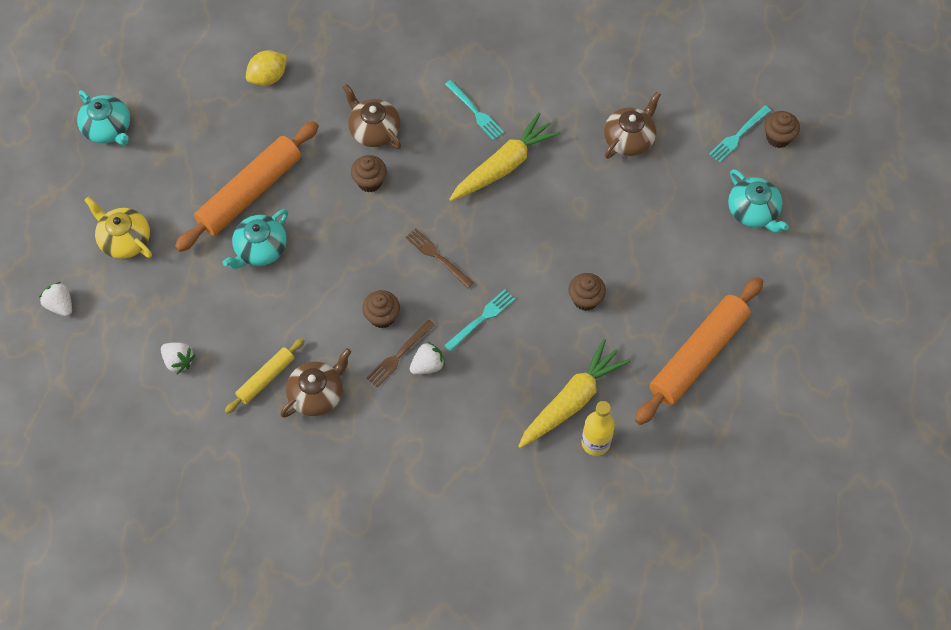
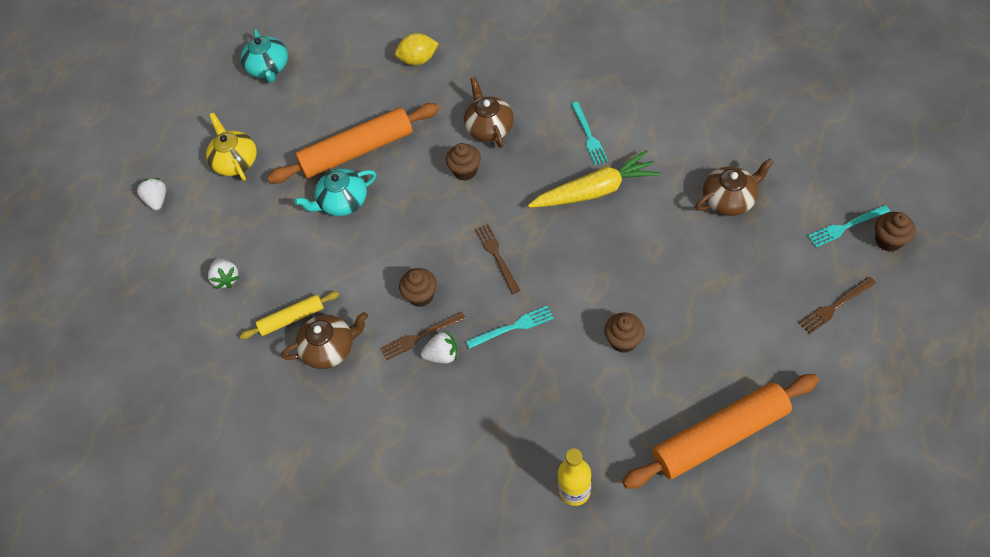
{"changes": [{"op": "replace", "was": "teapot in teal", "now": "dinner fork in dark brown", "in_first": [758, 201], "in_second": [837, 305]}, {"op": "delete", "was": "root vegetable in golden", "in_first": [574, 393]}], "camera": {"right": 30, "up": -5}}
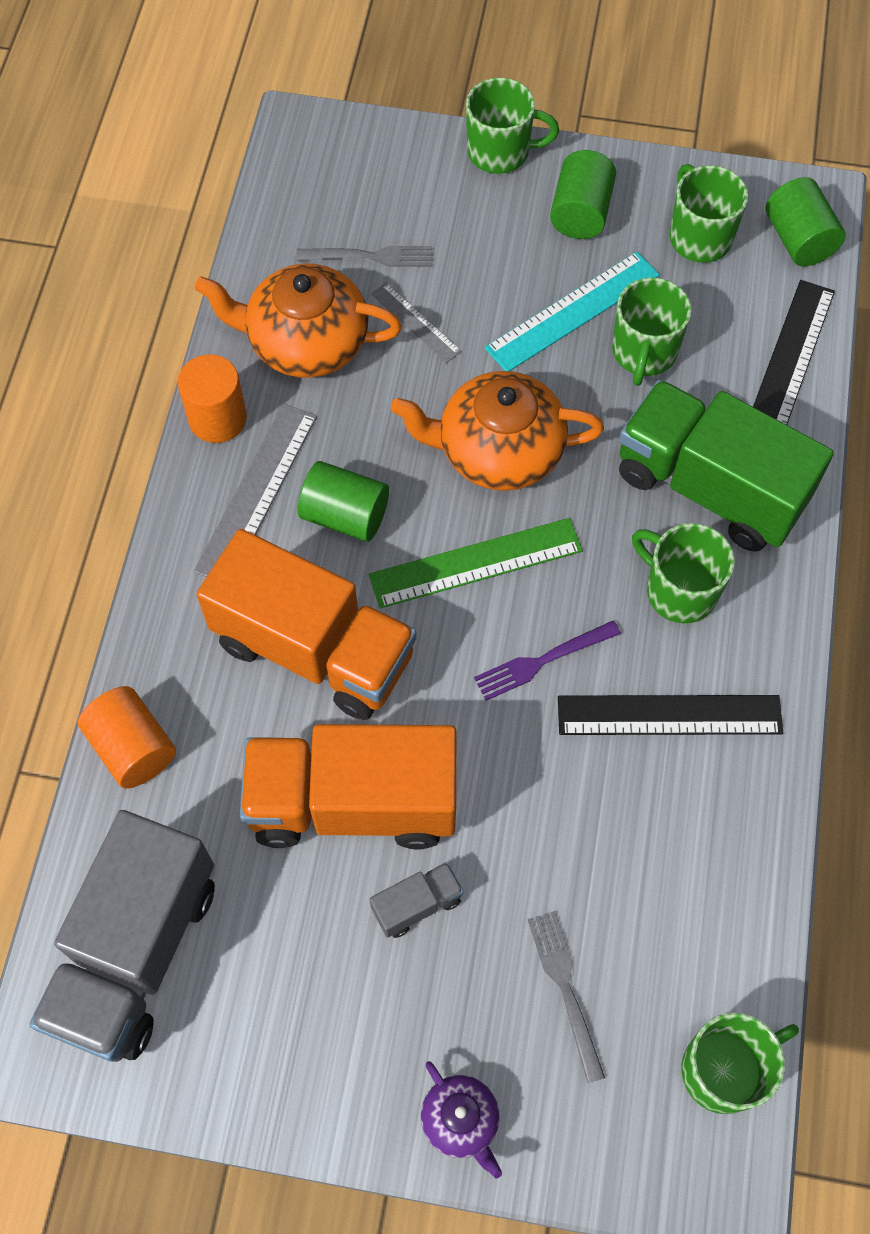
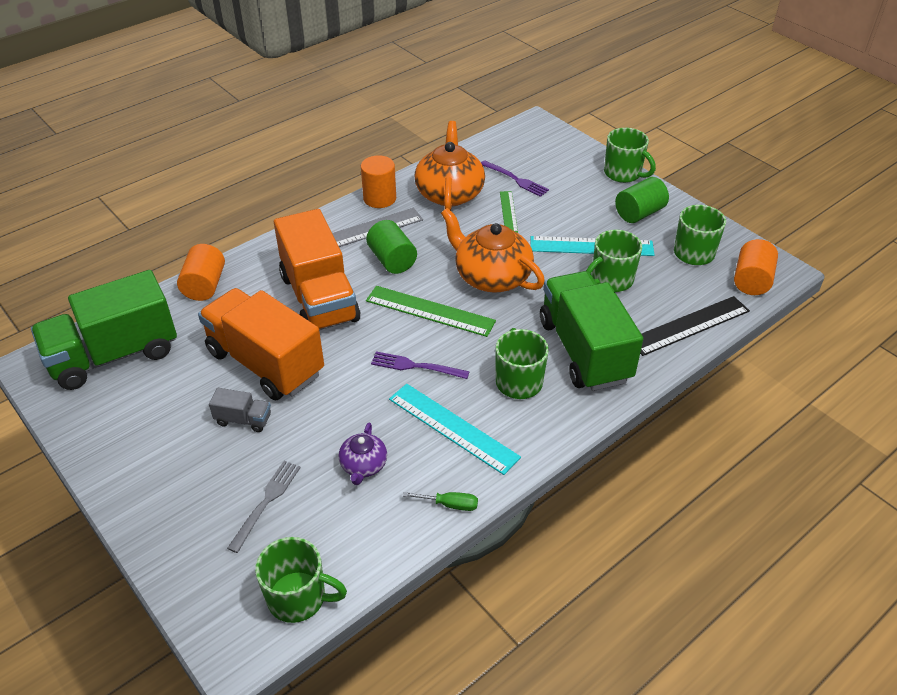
{"changes": [{"op": "recolor", "was": "toy truck in grey", "now": "toy truck in emerald", "in_first": [122, 936], "in_second": [104, 330]}, {"op": "move", "was": "teapot in violet", "in_first": [461, 1119], "in_second": [363, 454]}, {"op": "recolor", "was": "measuring stick in ebony", "now": "measuring stick in teal", "in_first": [670, 715], "in_second": [455, 429]}, {"op": "insert", "now": "hand screwdriver in emerald", "in_second": [440, 501]}, {"op": "rotate", "was": "teapot in bright orange", "in_first": [298, 321], "in_second": [450, 166], "clockwise": 45}, {"op": "recolor", "was": "dinner fork in grey", "now": "dinner fork in violet", "in_first": [364, 256], "in_second": [515, 178]}, {"op": "recolor", "was": "measuring stick in grey", "now": "measuring stick in emerald", "in_first": [416, 323], "in_second": [509, 212]}, {"op": "recolor", "was": "cylinder shape in emerald", "now": "cylinder shape in bright orange", "in_first": [806, 221], "in_second": [756, 267]}], "camera": {"right": 40, "up": -20}}
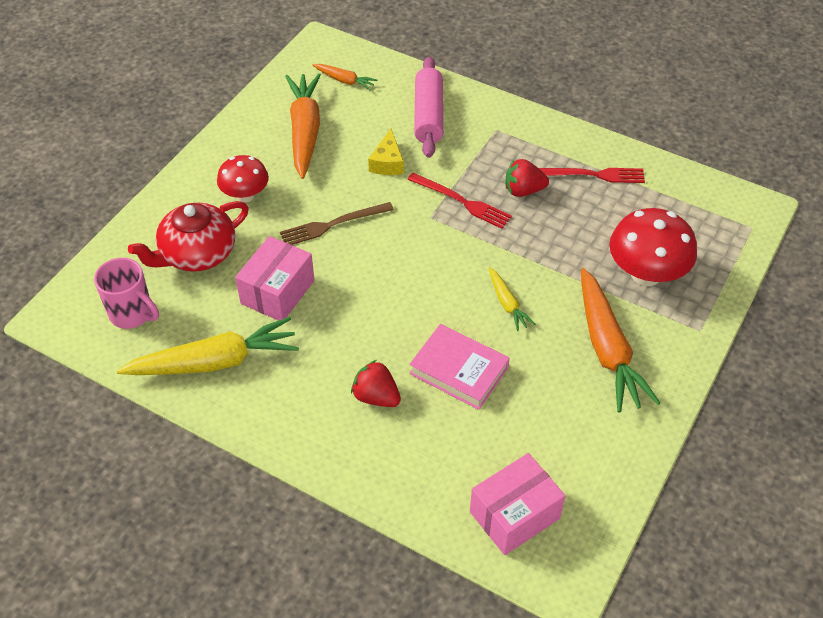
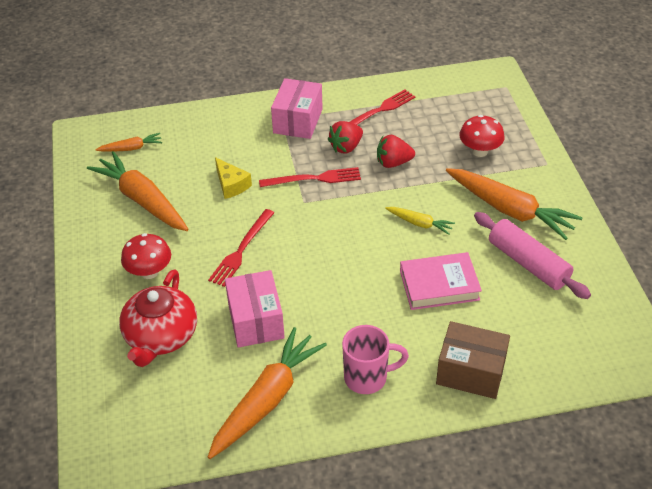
{"changes": [{"op": "recolor", "was": "dinner fork in dark brown", "now": "dinner fork in crimson", "in_first": [337, 223], "in_second": [241, 248]}, {"op": "recolor", "was": "root vegetable in golden", "now": "root vegetable in bright orange", "in_first": [208, 346], "in_second": [267, 393]}, {"op": "move", "was": "parcel in rosy", "in_first": [518, 504], "in_second": [297, 108]}, {"op": "move", "was": "coffee mug in rosy", "in_first": [126, 293], "in_second": [375, 359]}, {"op": "move", "was": "berry in crimson", "in_first": [376, 383], "in_second": [396, 151]}, {"op": "insert", "now": "parcel in dark brown", "in_second": [473, 360]}, {"op": "resize", "was": "mushroom in crimson", "in_first": [653, 247], "in_second": [482, 136], "ratio": 0.64}, {"op": "move", "was": "pastry roller in rosy", "in_first": [428, 107], "in_second": [532, 255]}], "camera": {"right": -40, "up": -5}}
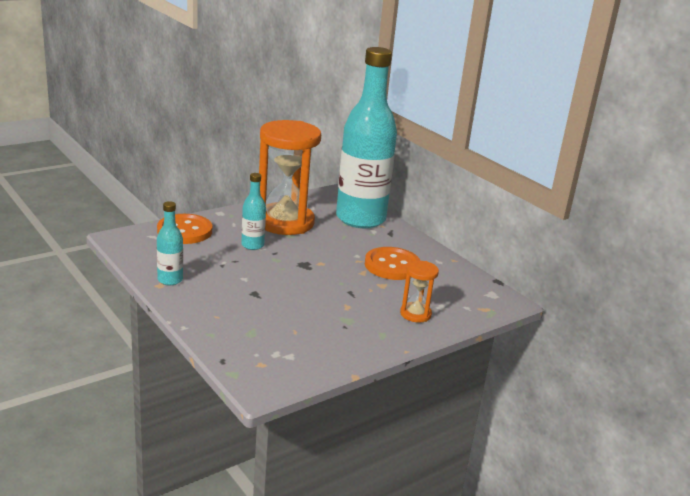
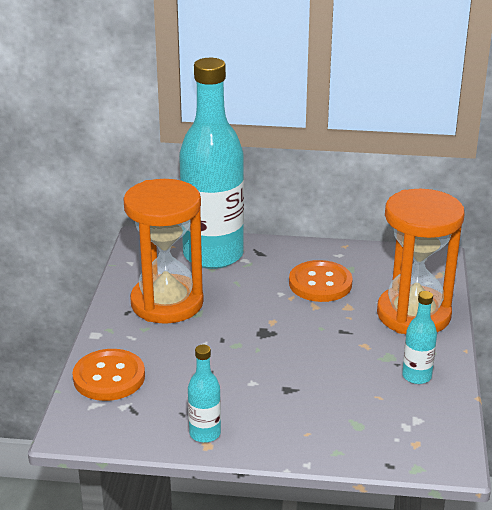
{"changes": [{"op": "resize", "was": "sandglass in bright orange", "in_first": [419, 292], "in_second": [420, 261], "ratio": 2.2}, {"op": "move", "was": "bottle in teal", "in_first": [253, 211], "in_second": [419, 337]}], "camera": {"right": -45, "up": 5}}
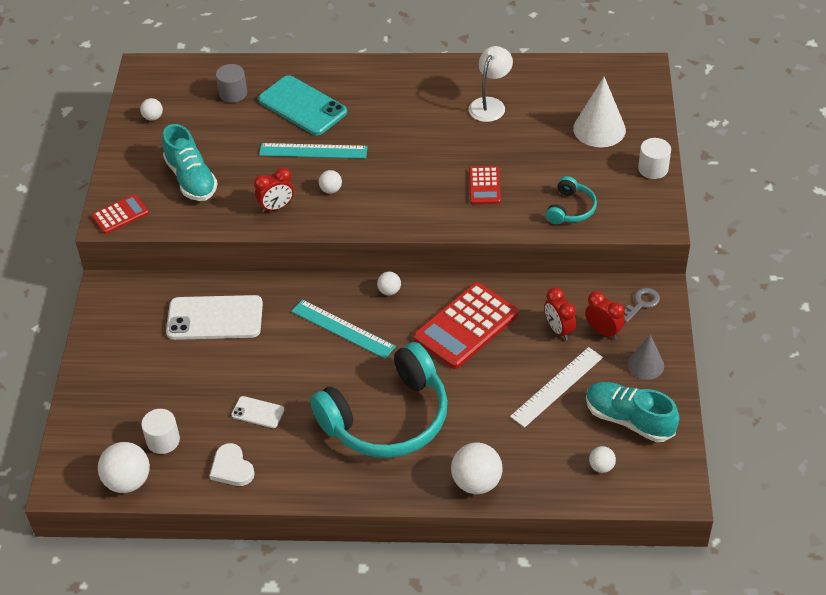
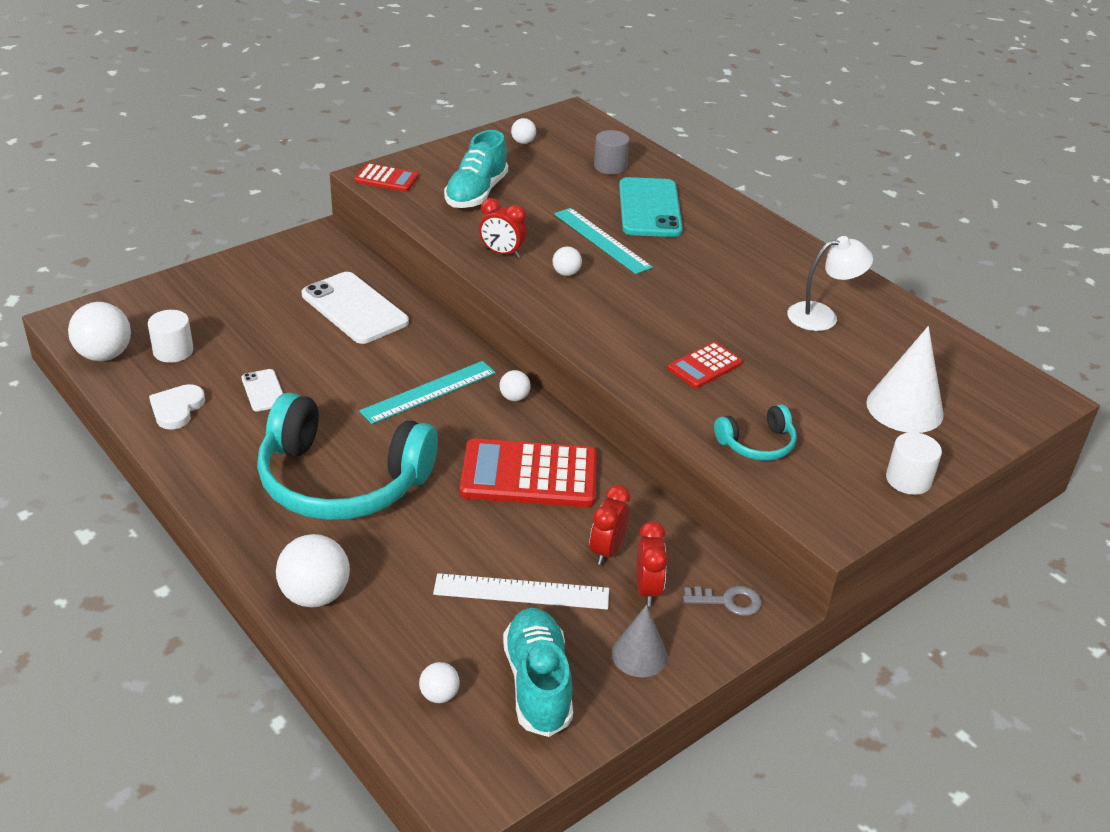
{"changes": [{"op": "rotate", "was": "measuring stick in teal", "in_first": [343, 329], "in_second": [427, 392], "clockwise": 60}], "camera": {"right": 45, "up": -10}}
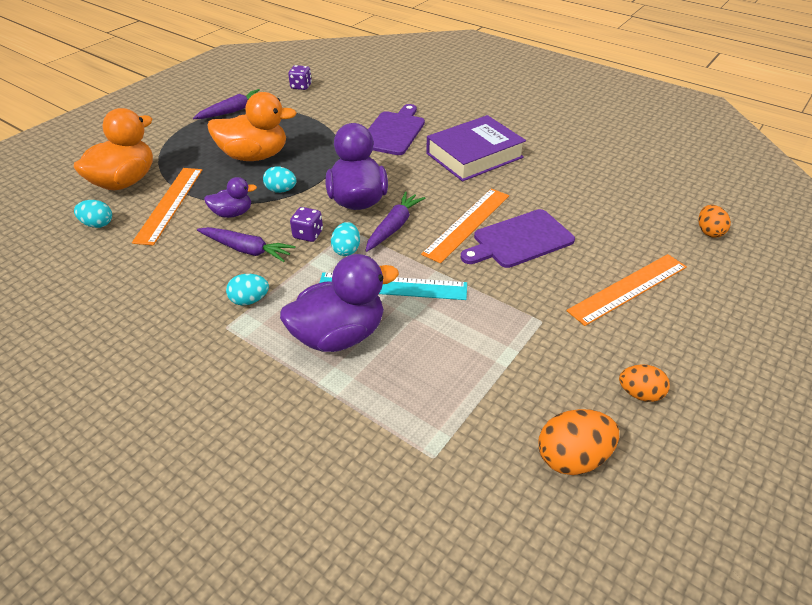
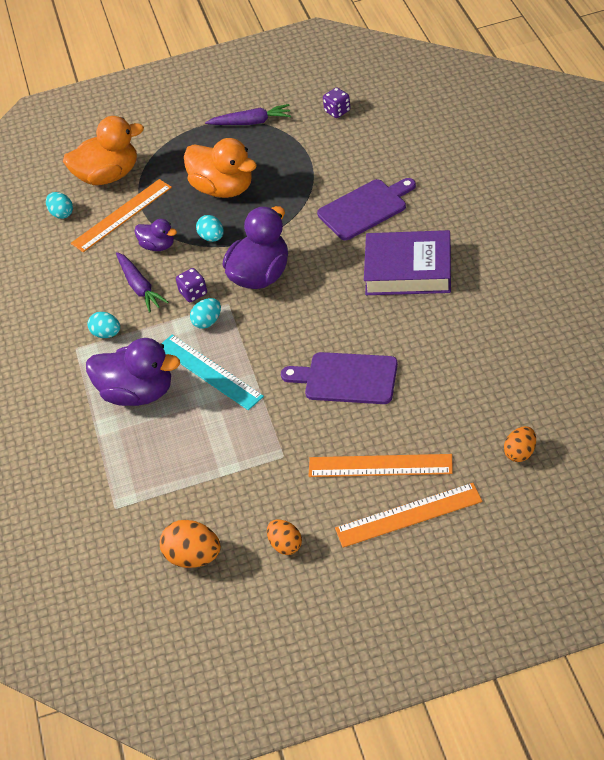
{"changes": [{"op": "move", "was": "measuring stick in bright orange", "in_first": [465, 225], "in_second": [408, 515]}, {"op": "delete", "was": "root vegetable in violet", "in_first": [395, 221]}], "camera": {"right": 45, "up": 5}}
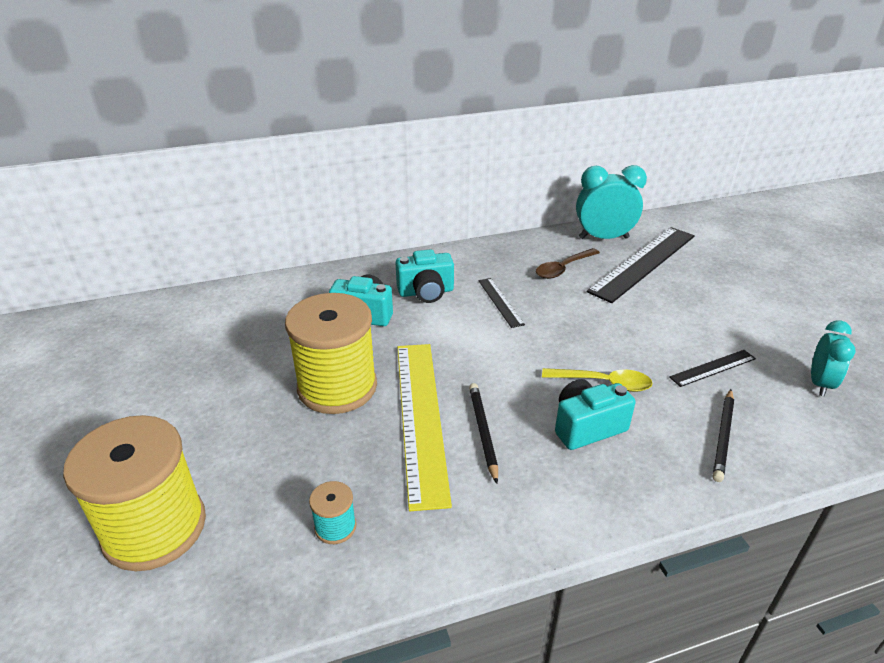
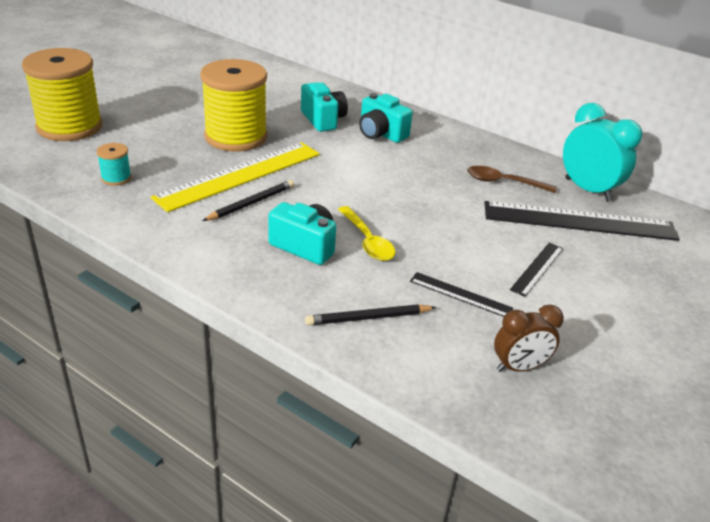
{"changes": [{"op": "recolor", "was": "alarm clock in teal", "now": "alarm clock in dark brown", "in_first": [833, 358], "in_second": [529, 338]}, {"op": "move", "was": "measuring stick in ebony", "in_first": [501, 303], "in_second": [536, 270]}], "camera": {"right": 50, "up": 0}}
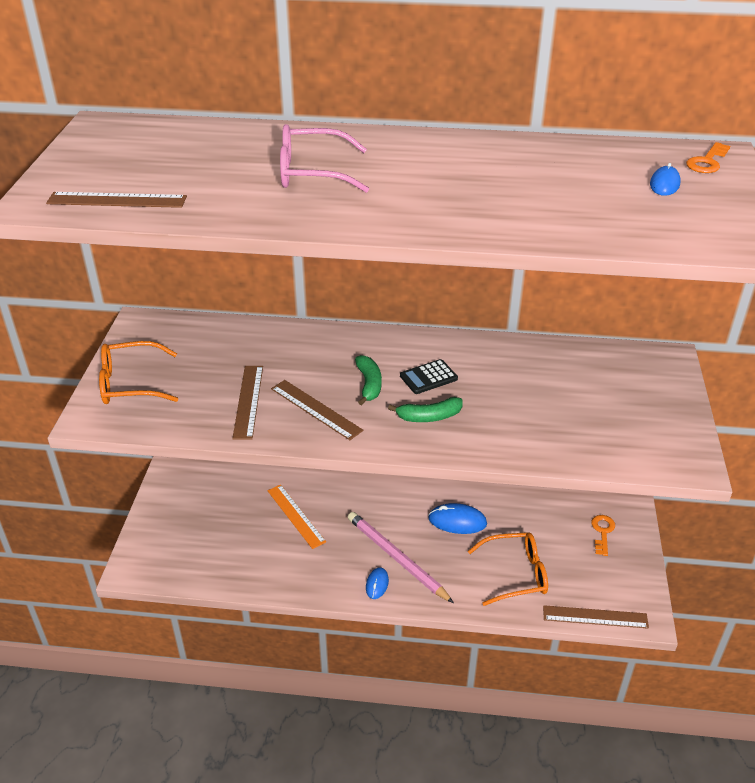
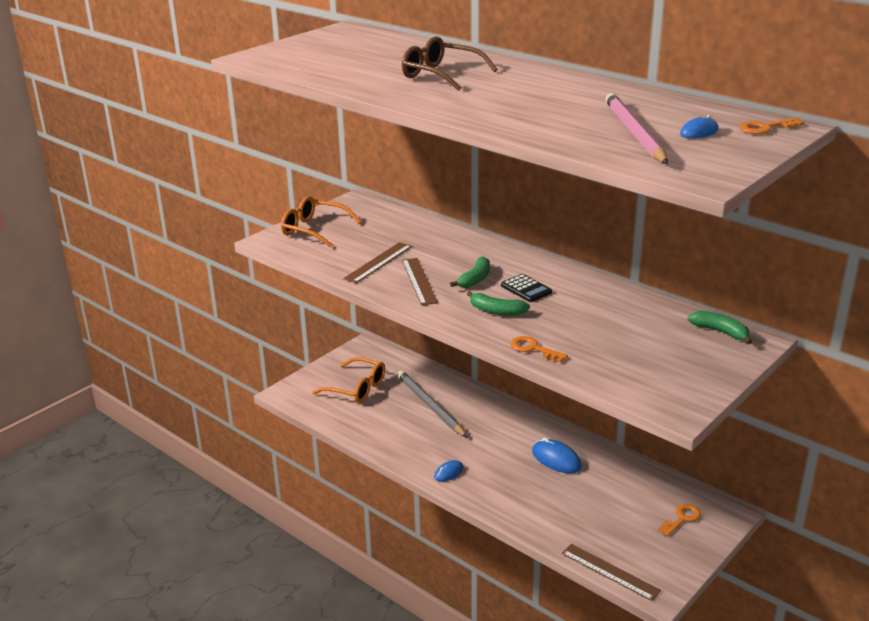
{"changes": [{"op": "move", "was": "glasses in bright orange", "in_first": [508, 569], "in_second": [348, 380]}, {"op": "replace", "was": "measuring stick in bright orange", "now": "wooden pencil in grey", "in_first": [296, 517], "in_second": [432, 404]}, {"op": "recolor", "was": "glasses in rosy", "now": "glasses in dark brown", "in_first": [324, 158], "in_second": [449, 63]}, {"op": "rotate", "was": "pocket calculator in ebony", "in_first": [429, 376], "in_second": [526, 288], "clockwise": -135}, {"op": "insert", "now": "door key in bright orange", "in_second": [539, 349]}, {"op": "move", "was": "wooden pencil in rosy", "in_first": [401, 557], "in_second": [636, 128]}, {"op": "insert", "now": "banana in emerald", "in_second": [720, 327]}, {"op": "delete", "was": "measuring stick in dark brown", "in_first": [116, 200]}], "camera": {"right": 35, "up": -10}}
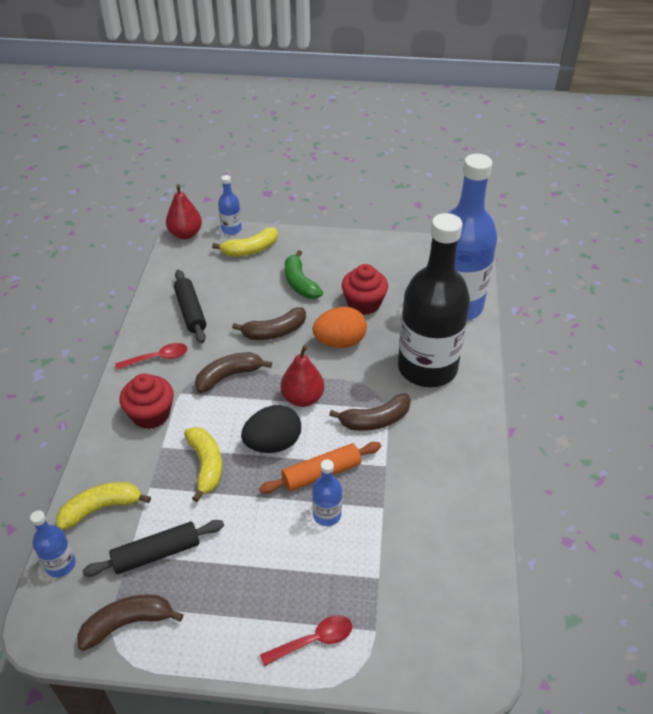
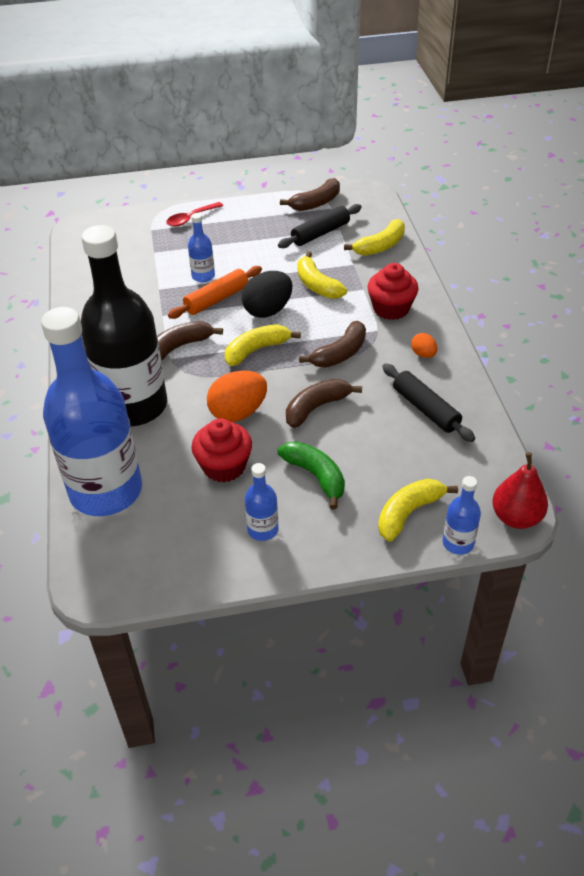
{"changes": [{"op": "replace", "was": "pear fruit in crimson", "now": "banana in golden", "in_first": [302, 376], "in_second": [263, 345]}, {"op": "move", "was": "bottle in cobalt", "in_first": [53, 543], "in_second": [261, 502]}, {"op": "replace", "was": "tablespoon in crimson", "now": "egg in bright orange", "in_first": [151, 356], "in_second": [424, 345]}], "camera": {"right": 165, "up": 0}}
